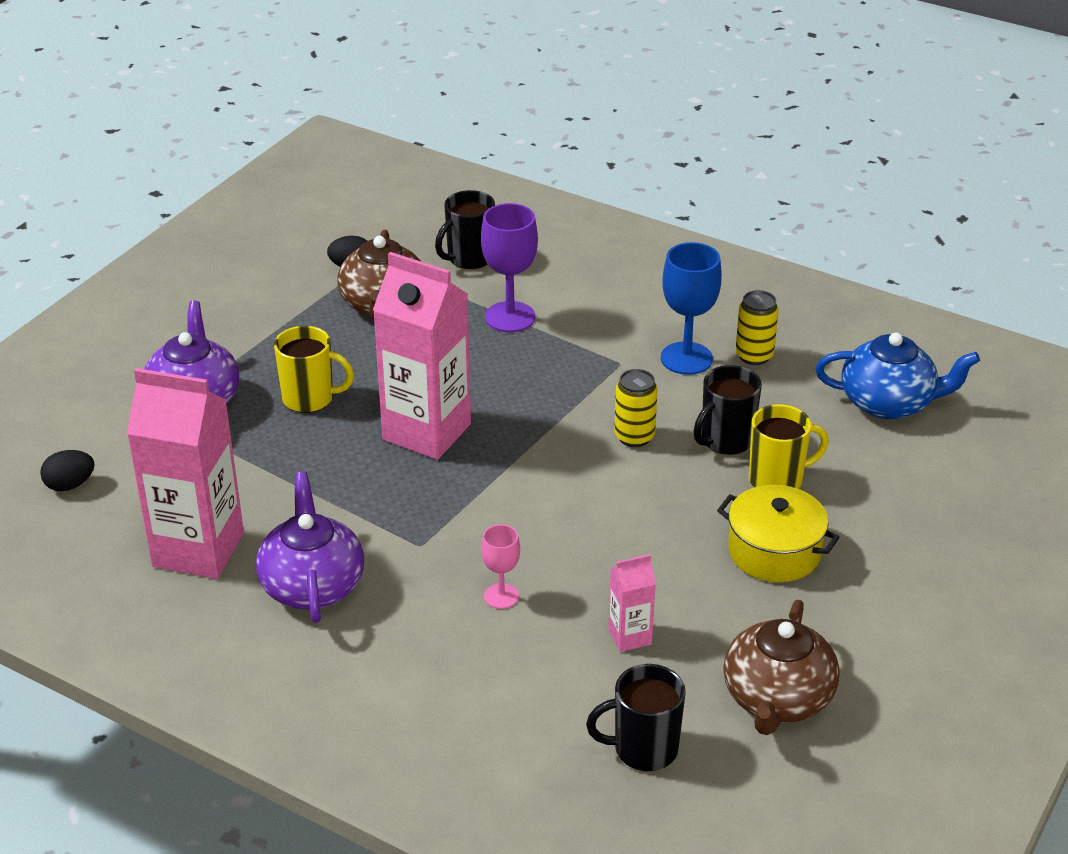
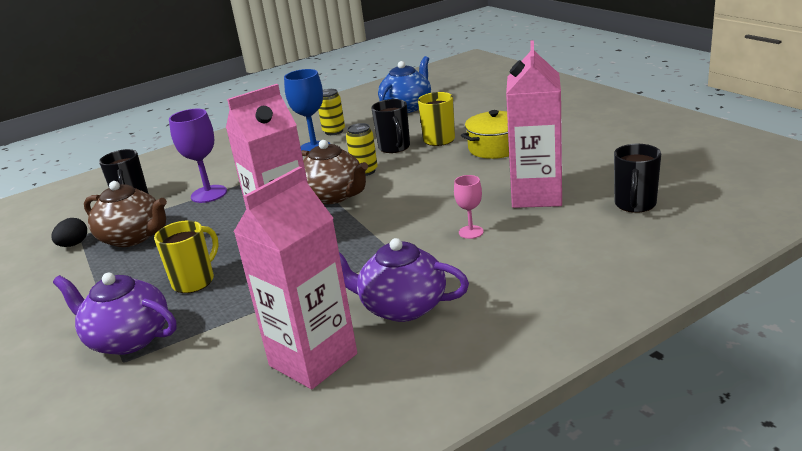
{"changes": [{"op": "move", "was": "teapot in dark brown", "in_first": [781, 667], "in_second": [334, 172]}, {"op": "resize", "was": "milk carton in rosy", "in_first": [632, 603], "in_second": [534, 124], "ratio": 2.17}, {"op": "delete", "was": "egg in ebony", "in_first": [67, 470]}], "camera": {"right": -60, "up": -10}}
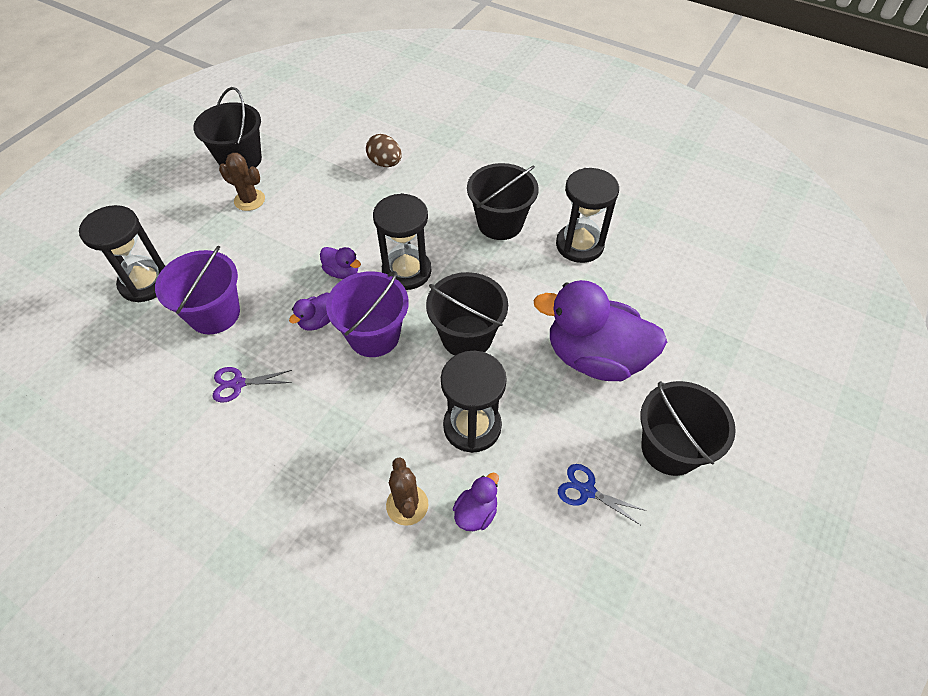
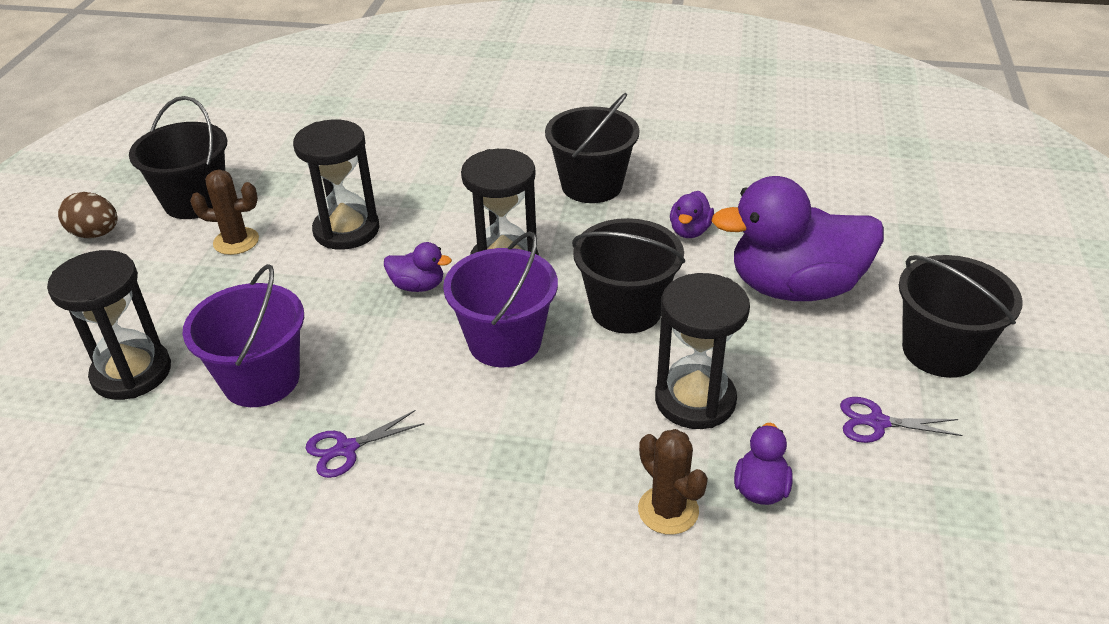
{"changes": [{"op": "move", "was": "egg in dark brown", "in_first": [384, 150], "in_second": [88, 215]}, {"op": "move", "was": "sandglass in ebony", "in_first": [587, 215], "in_second": [336, 185]}, {"op": "move", "was": "duck in violet", "in_first": [309, 311], "in_second": [692, 214]}, {"op": "recolor", "was": "scissors in cobalt", "now": "scissors in violet", "in_first": [602, 494], "in_second": [901, 420]}], "camera": {"right": -20, "up": -15}}
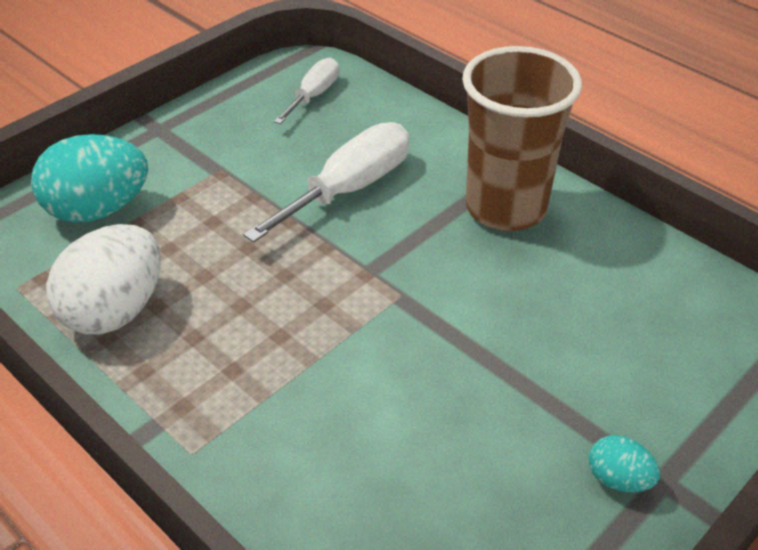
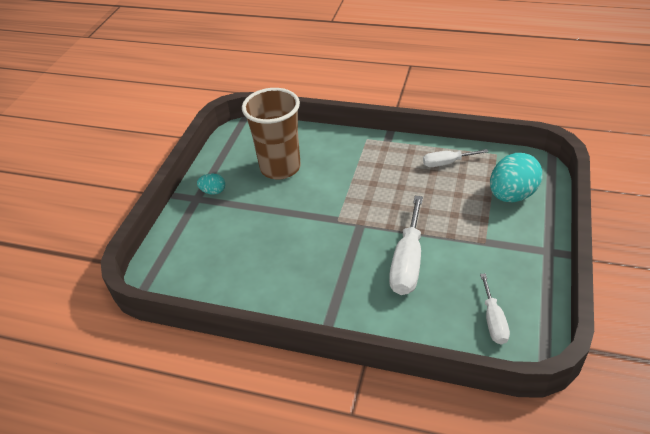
{"changes": [{"op": "move", "was": "beaker in dark brown", "in_first": [522, 138], "in_second": [271, 134]}, {"op": "replace", "was": "egg in pure white", "now": "hand screwdriver in pure white", "in_first": [103, 279], "in_second": [455, 158]}], "camera": {"right": 155, "up": 0}}
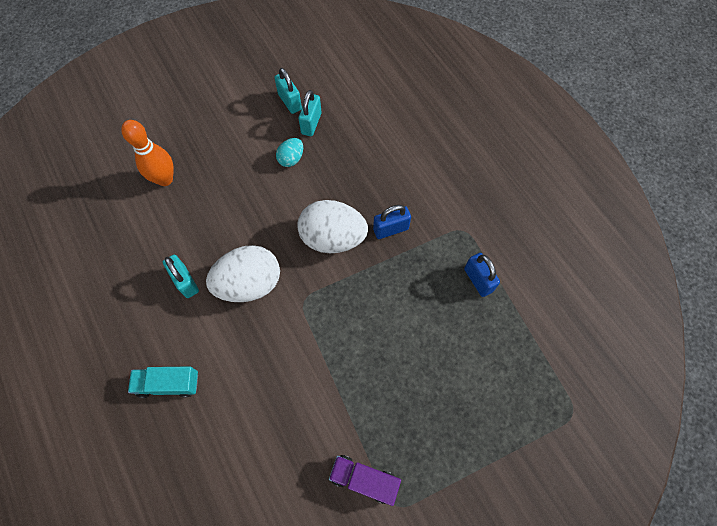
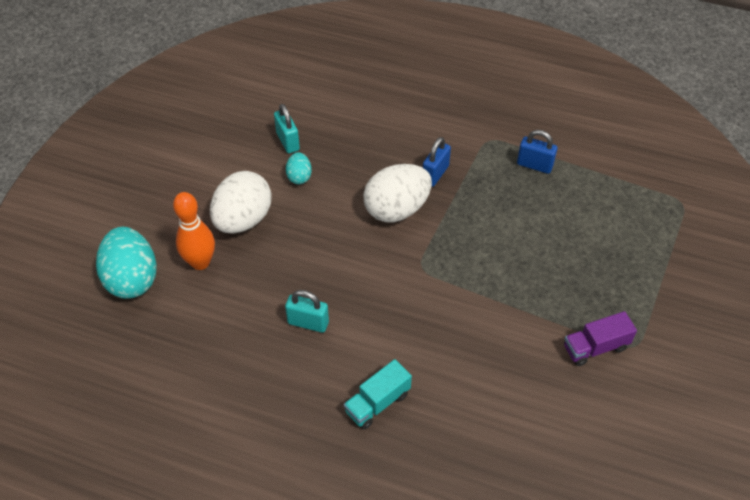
{"changes": [{"op": "insert", "now": "egg in teal", "in_second": [126, 263]}, {"op": "move", "was": "egg in pure white", "in_first": [243, 273], "in_second": [241, 202]}, {"op": "delete", "was": "padlock in teal", "in_first": [288, 91]}], "camera": {"right": -40, "up": -15}}
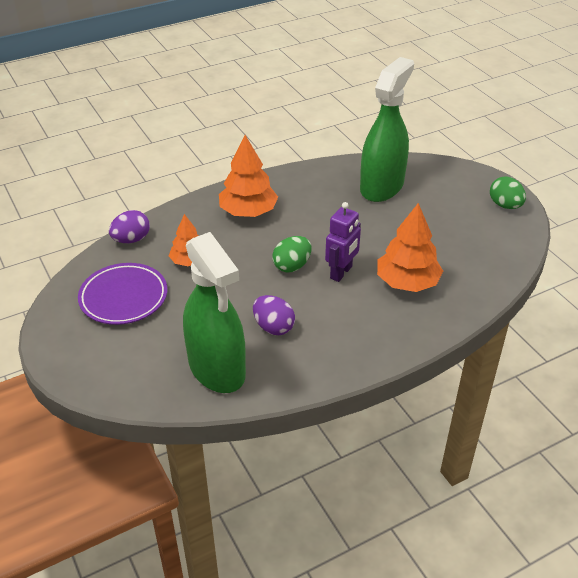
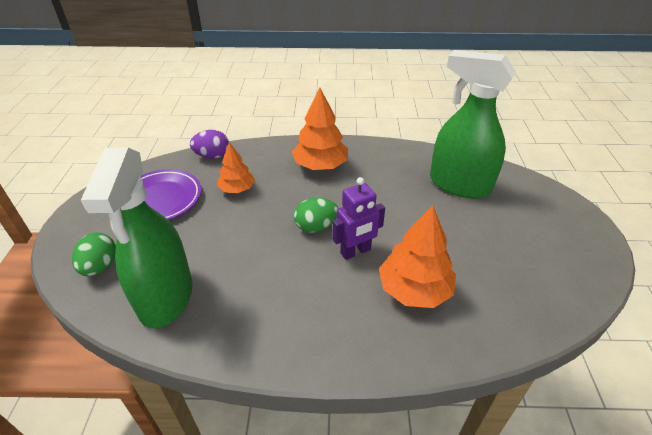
{"changes": [{"op": "move", "was": "egg in emerald", "in_first": [508, 192], "in_second": [94, 254]}, {"op": "rotate", "was": "spray cleaner in emerald", "in_first": [387, 129], "in_second": [473, 124], "clockwise": -120}, {"op": "delete", "was": "egg in violet", "in_first": [274, 315]}], "camera": {"right": 30, "up": 0}}
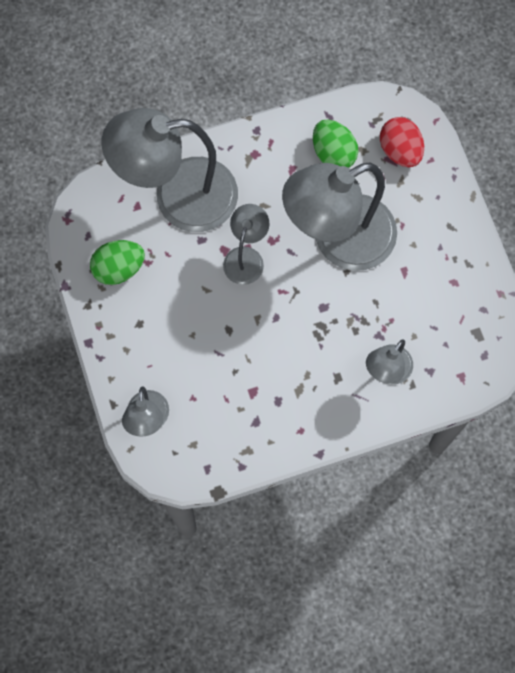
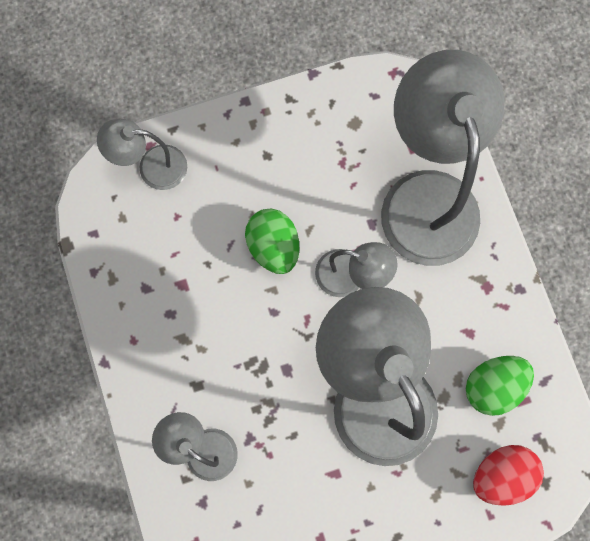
{"changes": [{"op": "move", "was": "egg in emerald", "in_first": [117, 262], "in_second": [272, 241]}], "camera": {"right": 90, "up": 5}}
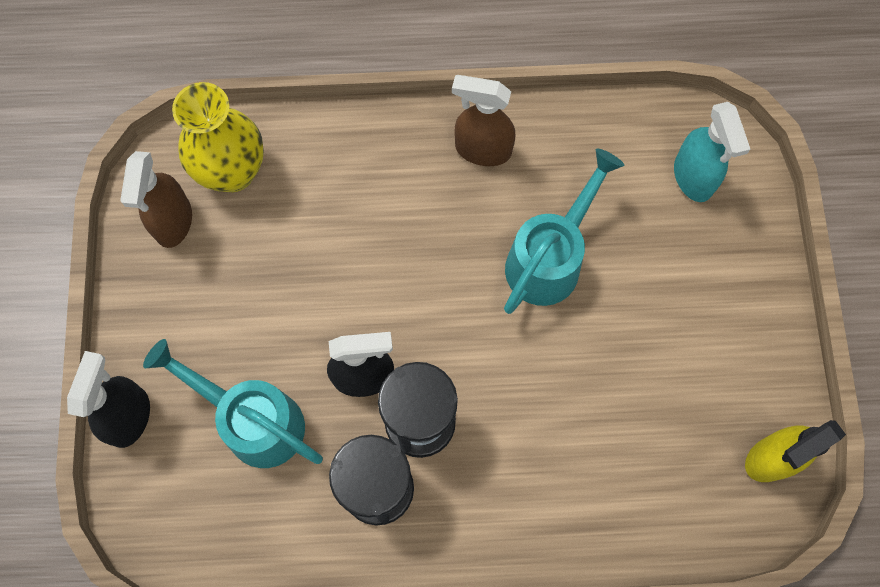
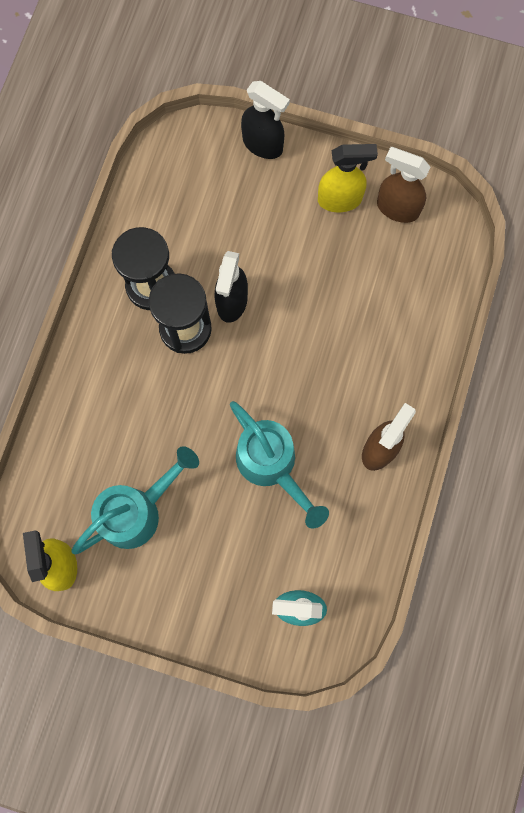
{"changes": [{"op": "move", "was": "watering pot in teal", "in_first": [233, 403], "in_second": [135, 500]}, {"op": "insert", "now": "spray cleaner in golden", "in_second": [348, 178]}, {"op": "delete", "was": "tall vase in golden", "in_first": [218, 137]}], "camera": {"right": 110, "up": 5}}
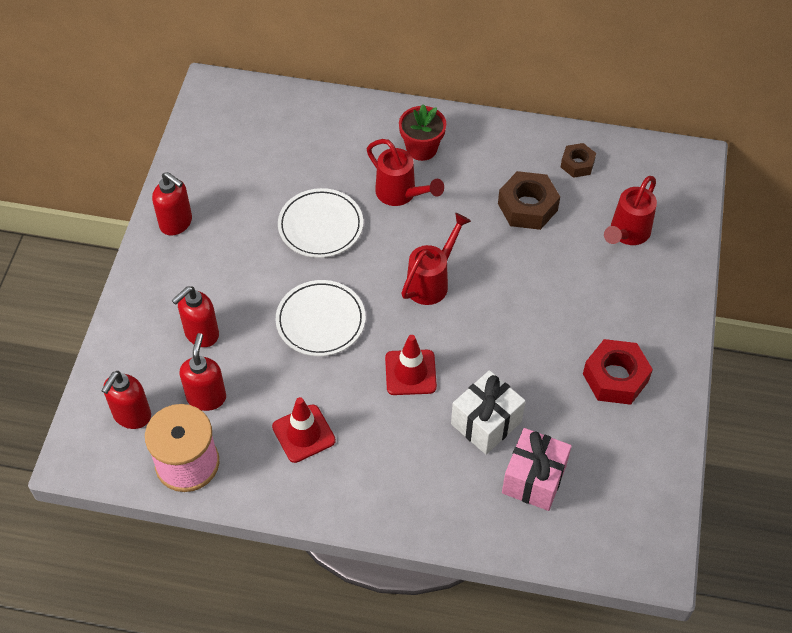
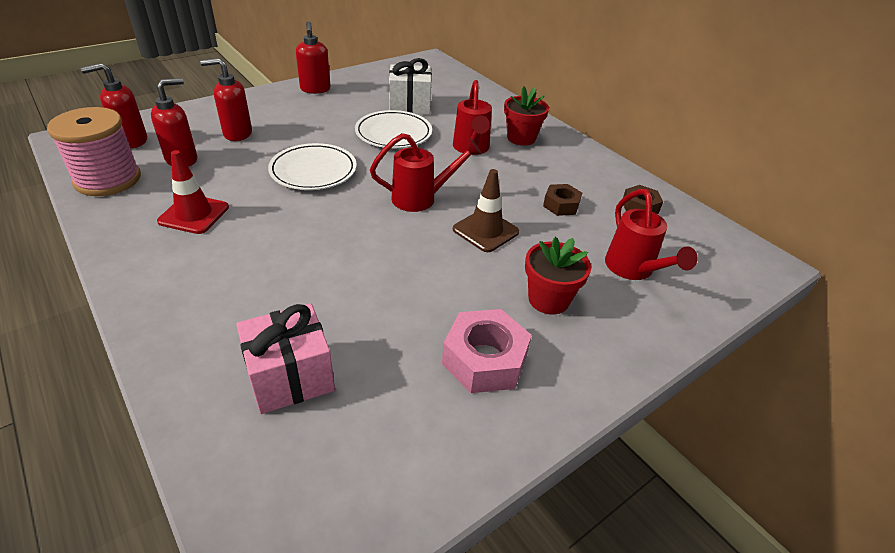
{"changes": [{"op": "move", "was": "present in pure white", "in_first": [488, 412], "in_second": [410, 86]}, {"op": "recolor", "was": "hex nut in crimson", "now": "hex nut in rosy", "in_first": [618, 372], "in_second": [487, 351]}, {"op": "insert", "now": "safety cone in dark brown", "in_second": [486, 210]}, {"op": "insert", "now": "potted plant in crimson", "in_second": [558, 276]}, {"op": "resize", "was": "hex nut in dark brown", "in_first": [529, 200], "in_second": [562, 200], "ratio": 0.6}, {"op": "rotate", "was": "watering pot in crimson", "in_first": [630, 210], "in_second": [651, 234], "clockwise": -90}, {"op": "delete", "was": "safety cone in crimson", "in_first": [411, 365]}], "camera": {"right": 40, "up": -15}}
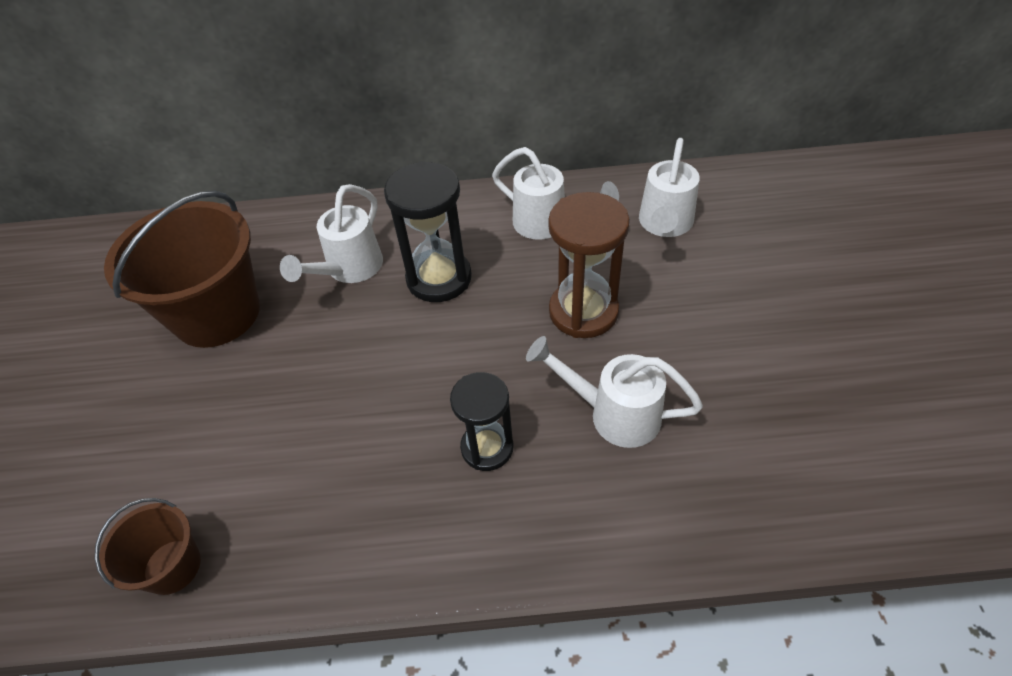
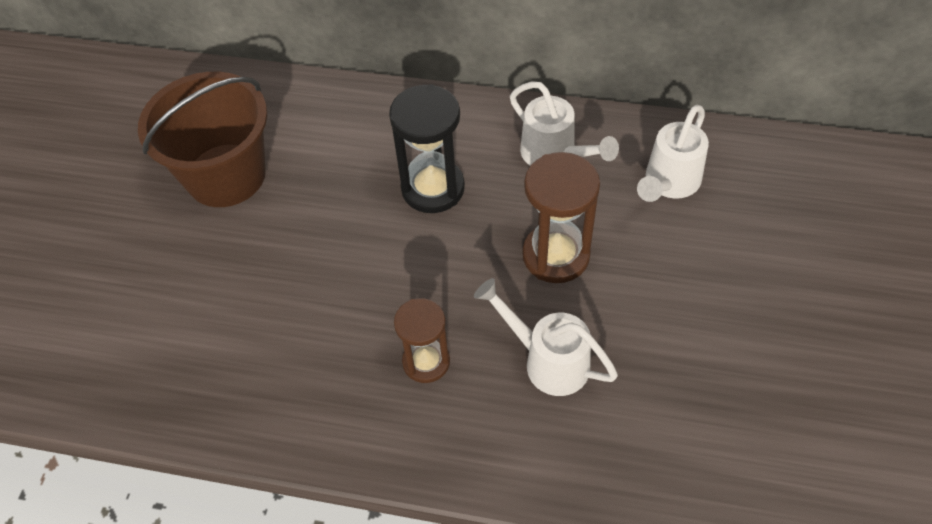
{"changes": [{"op": "recolor", "was": "sandglass in ebony", "now": "sandglass in dark brown", "in_first": [481, 421], "in_second": [422, 340]}, {"op": "delete", "was": "sand bucket in dark brown", "in_first": [147, 546]}, {"op": "delete", "was": "watering pot in pure white", "in_first": [331, 233]}], "camera": {"right": 15, "up": 5}}
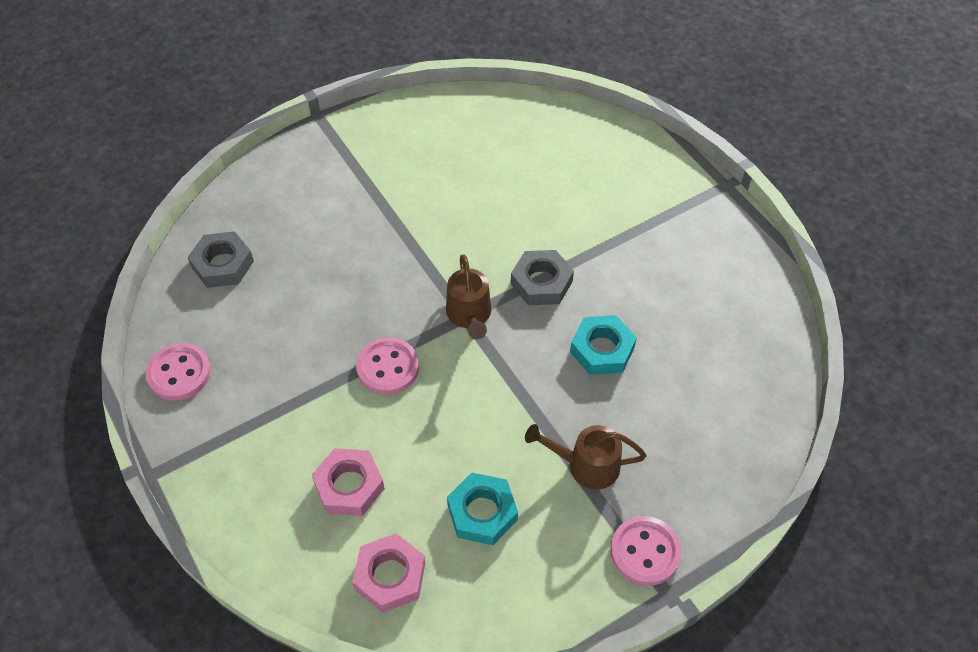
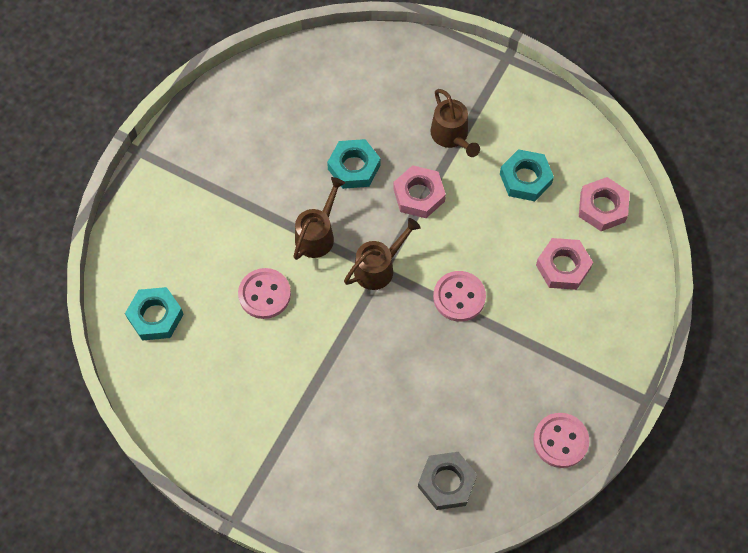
{"changes": [{"op": "insert", "now": "hex nut in teal", "in_second": [154, 314]}, {"op": "move", "was": "button in rosy", "in_first": [646, 551], "in_second": [264, 293]}, {"op": "replace", "was": "hex nut in grey", "now": "watering pot in dark brown", "in_first": [542, 277], "in_second": [319, 218]}, {"op": "insert", "now": "hex nut in rosy", "in_second": [419, 191]}], "camera": {"right": -120, "up": 10}}
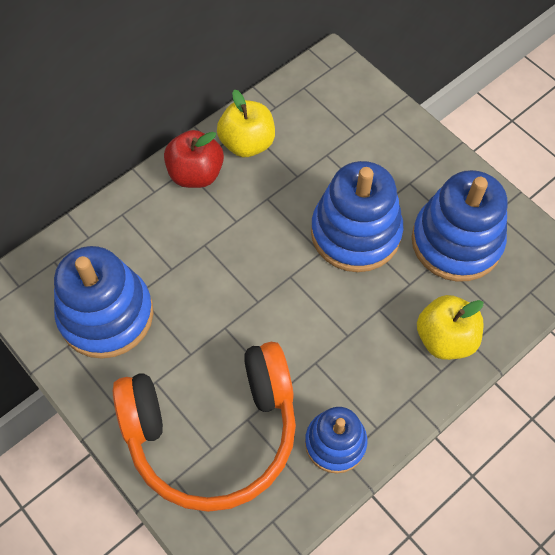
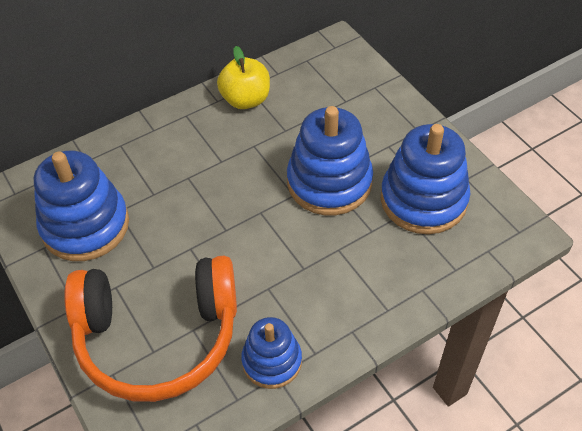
{"changes": [{"op": "delete", "was": "apple fruit in crimson", "in_first": [194, 159]}, {"op": "delete", "was": "apple fruit in golden", "in_first": [450, 327]}], "camera": {"right": 10, "up": -10}}
